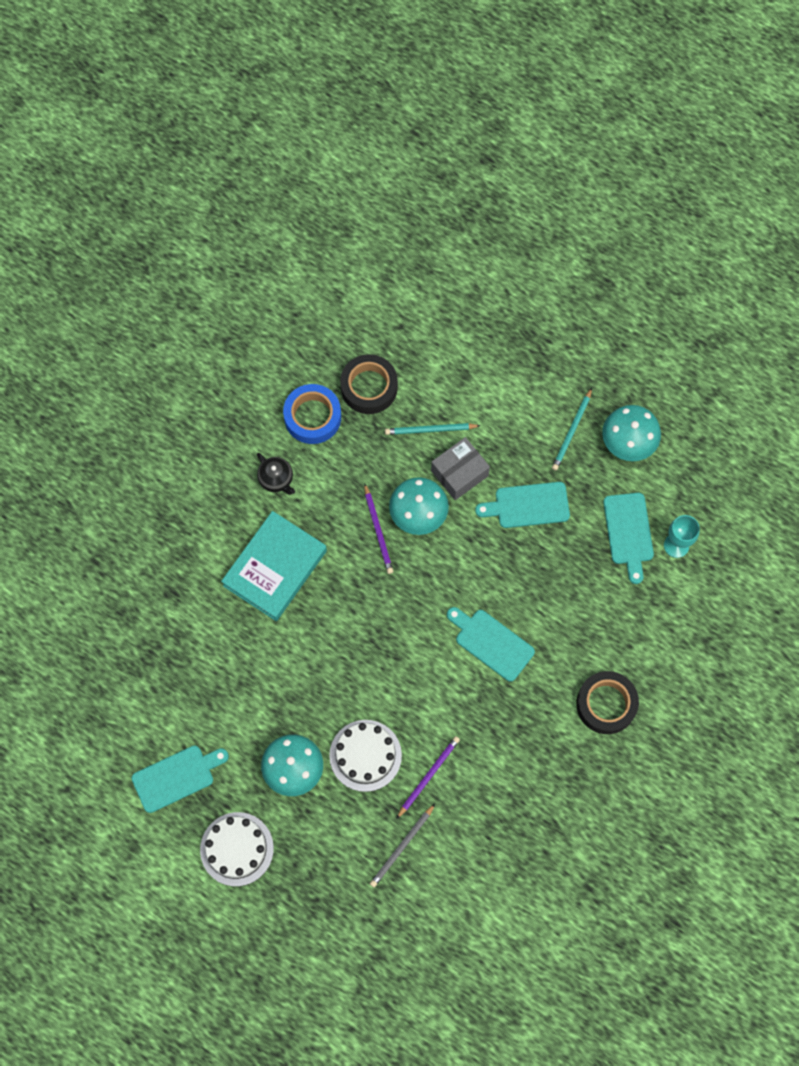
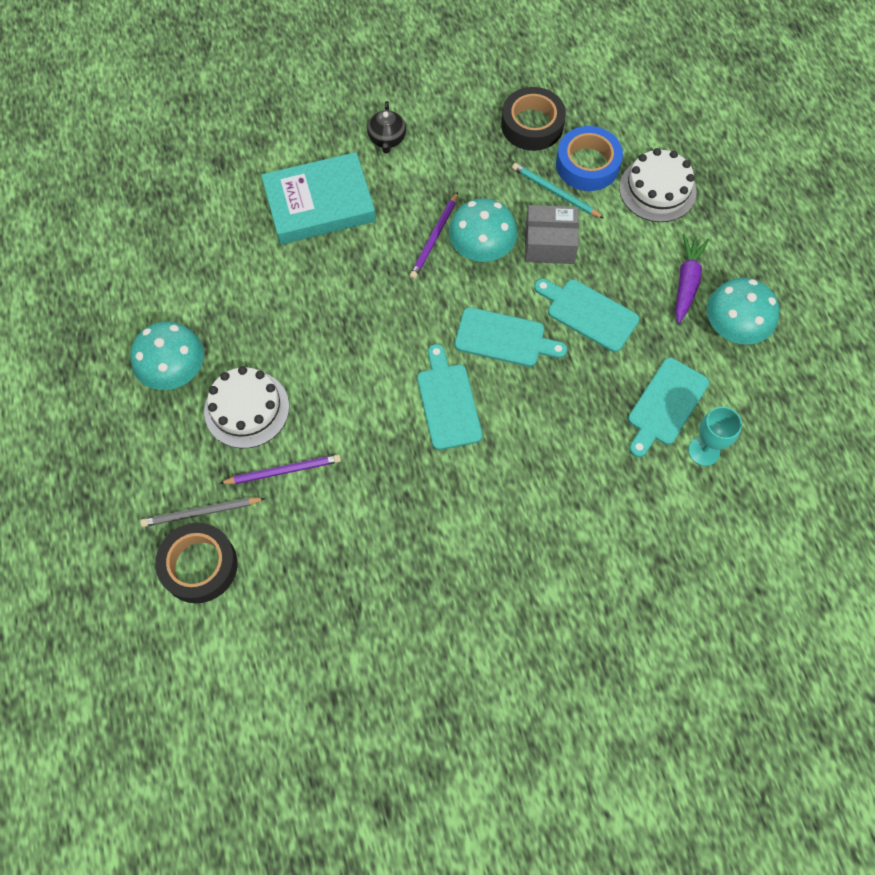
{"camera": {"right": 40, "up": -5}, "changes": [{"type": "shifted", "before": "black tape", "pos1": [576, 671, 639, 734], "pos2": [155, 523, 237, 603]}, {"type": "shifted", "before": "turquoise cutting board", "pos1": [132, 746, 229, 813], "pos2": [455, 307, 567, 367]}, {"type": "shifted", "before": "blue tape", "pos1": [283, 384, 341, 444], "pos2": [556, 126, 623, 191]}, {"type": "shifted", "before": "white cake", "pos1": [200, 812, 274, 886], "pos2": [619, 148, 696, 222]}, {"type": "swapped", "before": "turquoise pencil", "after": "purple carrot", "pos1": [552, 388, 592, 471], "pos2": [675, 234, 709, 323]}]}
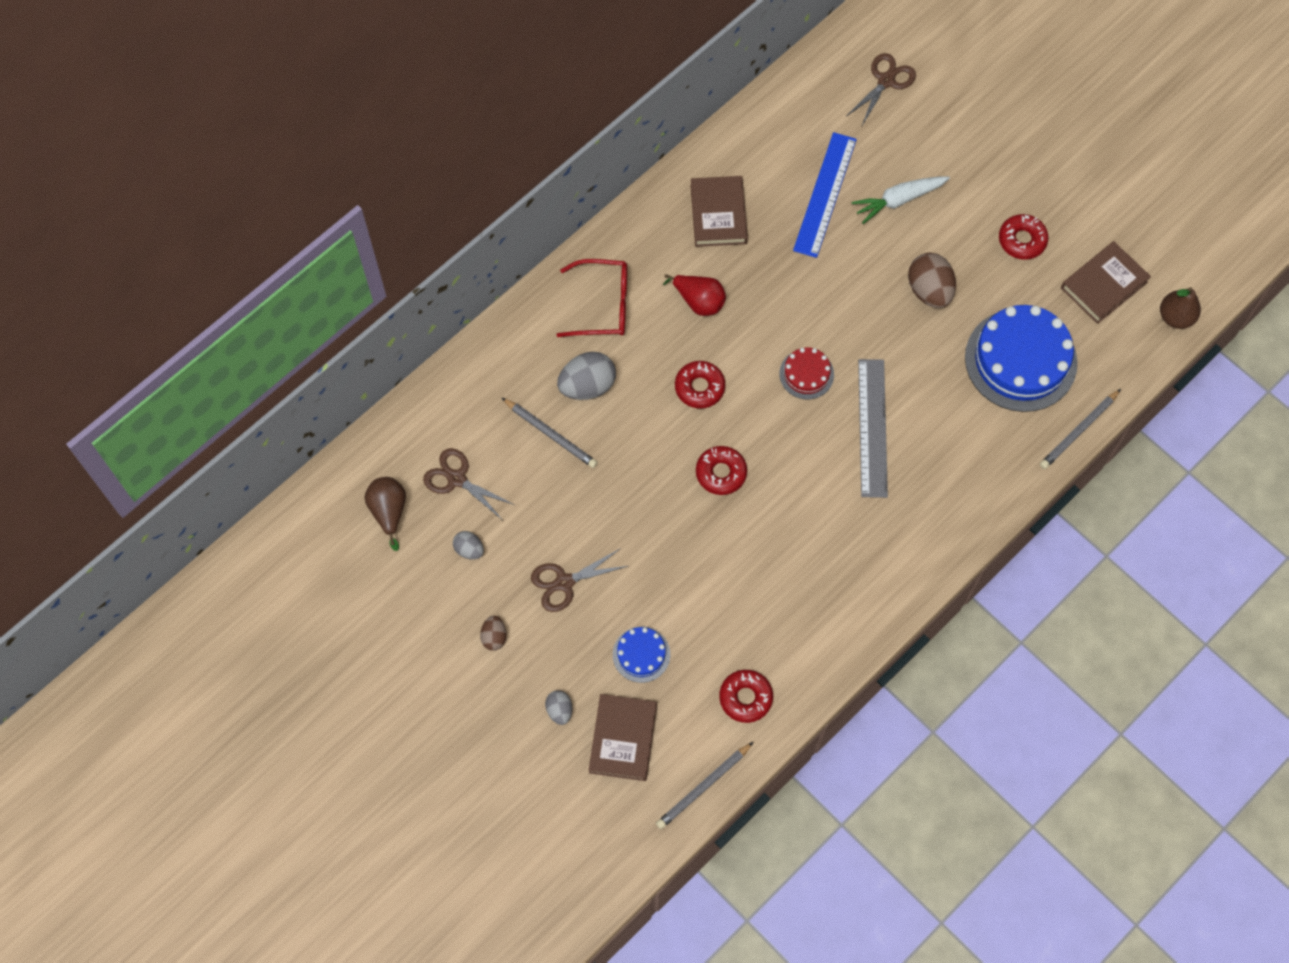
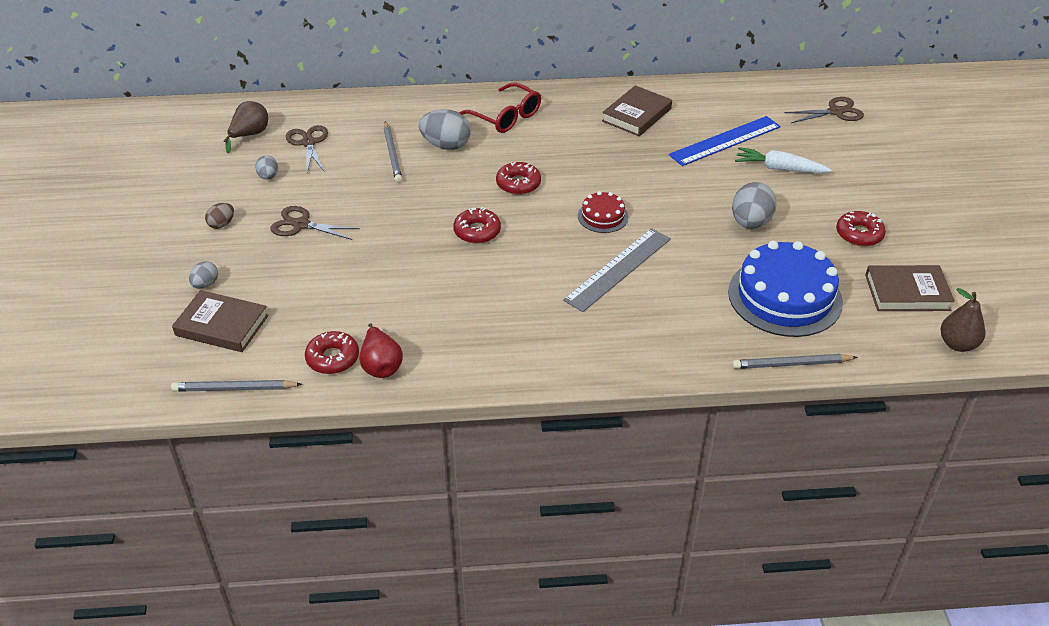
{"camera": {"right": 40, "up": -25}, "changes": [{"type": "rotated", "before": "brown book", "pos1": [589, 694, 657, 781], "pos2": [172, 290, 269, 352], "turn": 60}, {"type": "shifted", "before": "red pear", "pos1": [663, 274, 726, 316], "pos2": [359, 323, 403, 378]}, {"type": "repainted", "before": "brown egg", "after": "grey egg", "pos1": [908, 253, 956, 308], "pos2": [732, 182, 777, 229]}, {"type": "gone", "before": "blue cake", "pos1": [613, 627, 670, 683]}]}
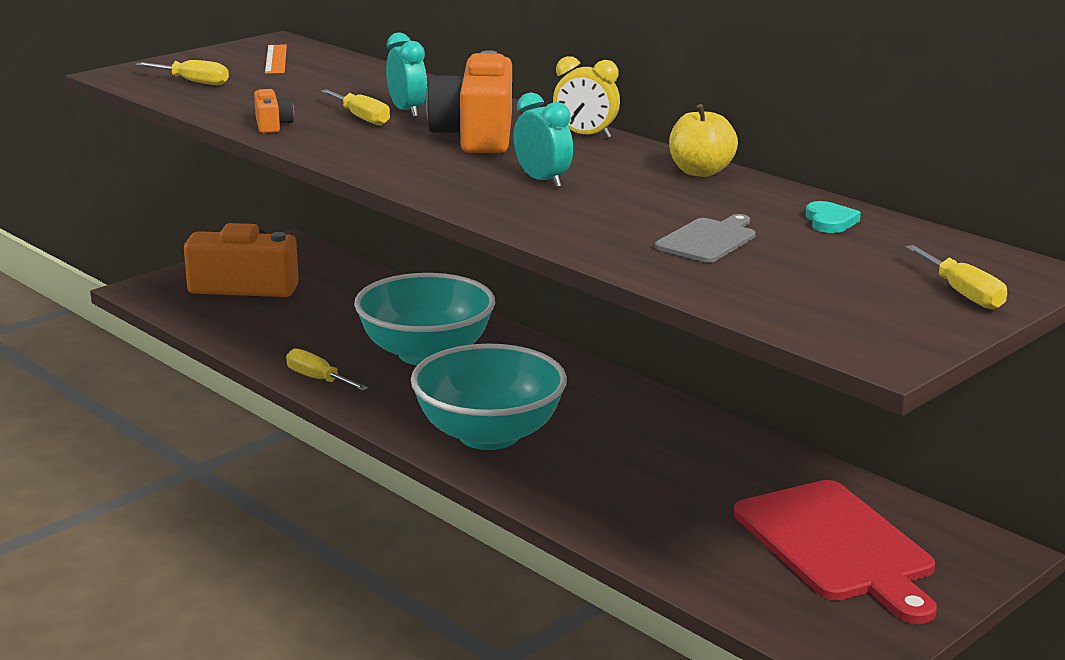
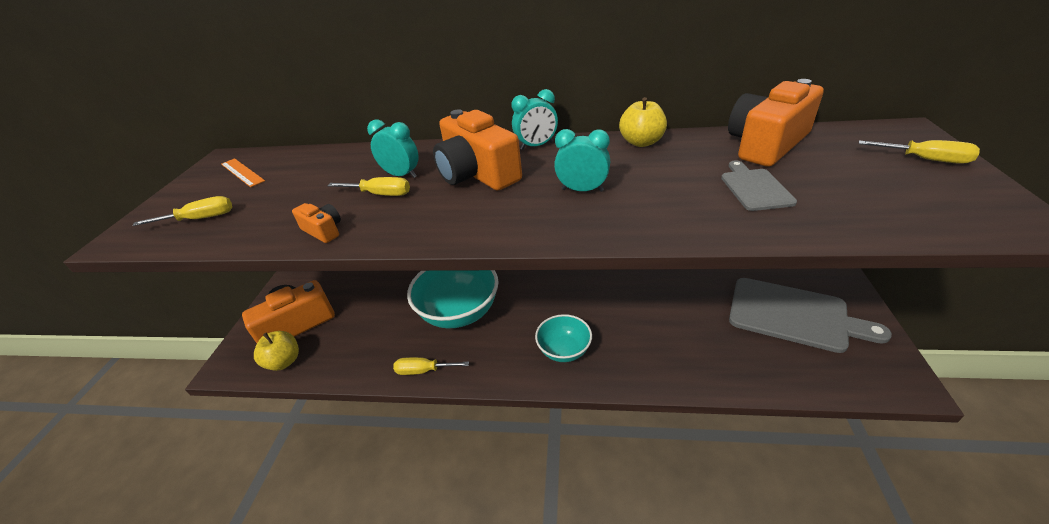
{"camera": {"right": -35, "up": 15}, "changes": [{"type": "new", "after": "yellow apple", "pos2": [254, 331, 299, 371]}, {"type": "repainted", "before": "yellow clock", "after": "turquoise clock", "pos1": [553, 56, 620, 138], "pos2": [511, 89, 558, 150]}, {"type": "scaled", "before": "turquoise bowl", "pos1": [411, 344, 567, 450], "pos2": [535, 314, 592, 362], "scale": 0.57}, {"type": "swapped", "before": "turquoise heart", "after": "orange camera", "pos1": [806, 201, 861, 233], "pos2": [728, 79, 824, 167]}, {"type": "repainted", "before": "red cutting board", "after": "grey cutting board", "pos1": [734, 480, 937, 624], "pos2": [729, 278, 892, 353]}]}
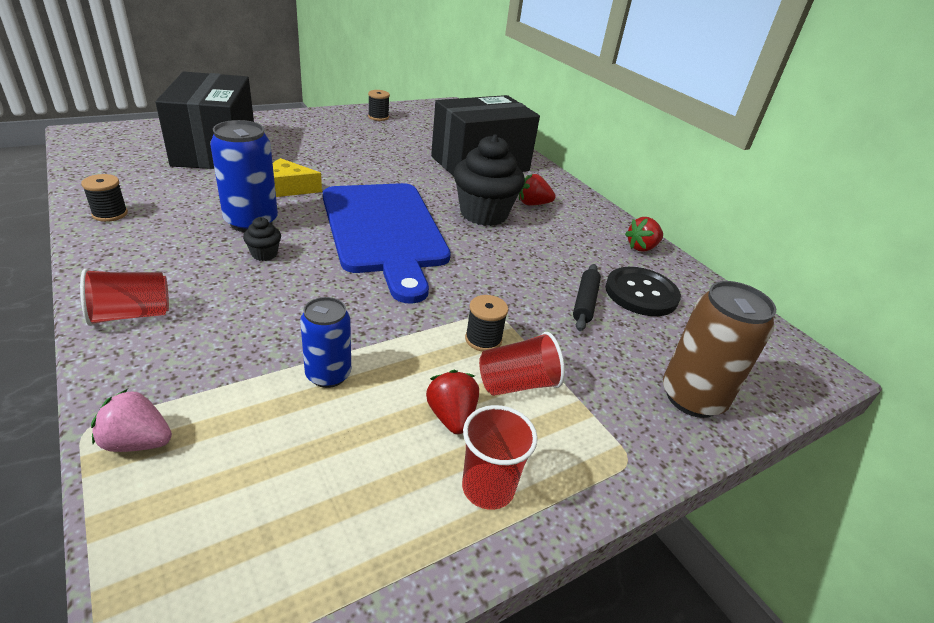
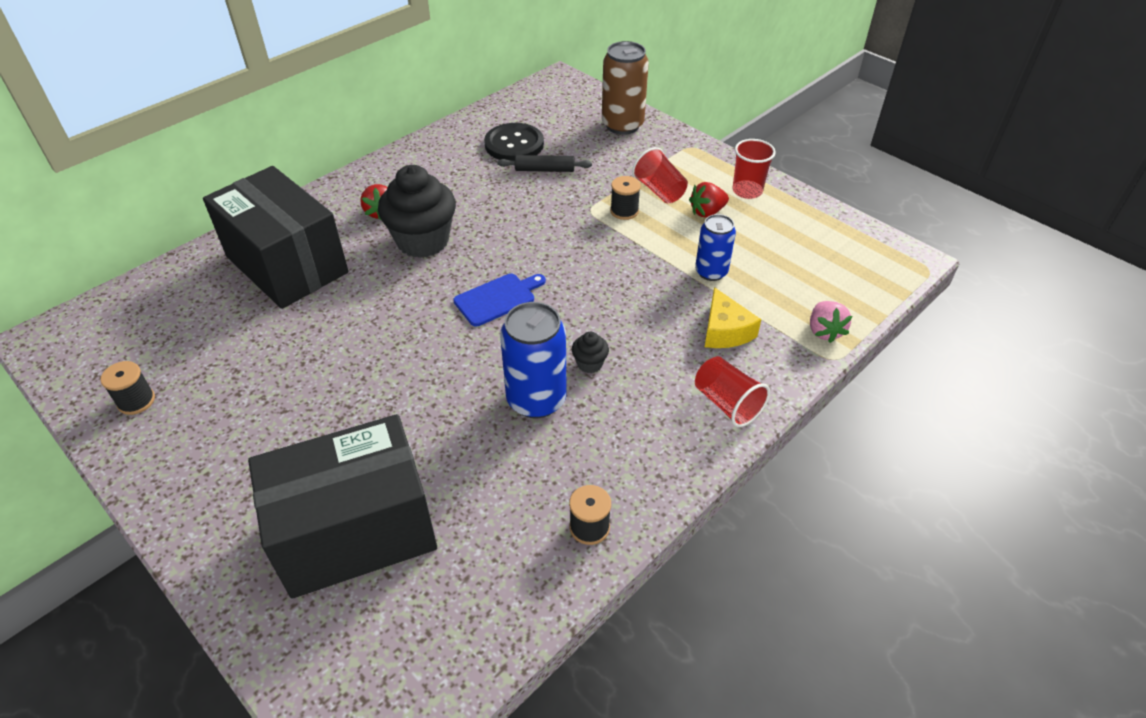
{"camera": {"right": -100, "up": 10}, "changes": [{"type": "scaled", "before": "blue cutting board", "pos1": [323, 183, 451, 303], "pos2": [453, 273, 546, 327], "scale": 0.43}, {"type": "shifted", "before": "yellow cheese", "pos1": [273, 158, 322, 197], "pos2": [705, 287, 762, 348]}, {"type": "gone", "before": "red strawberry", "pos1": [625, 217, 663, 252]}]}
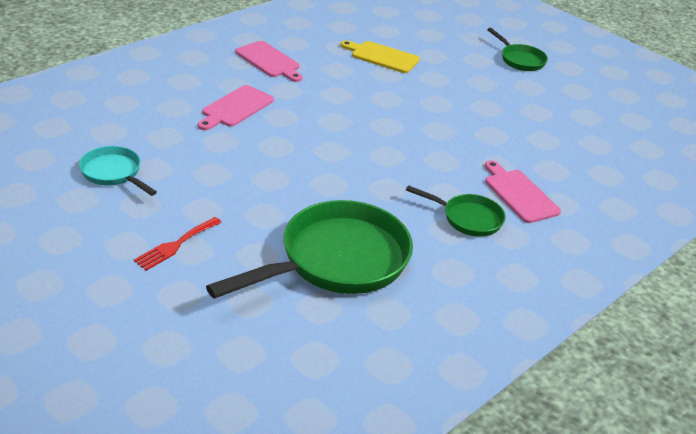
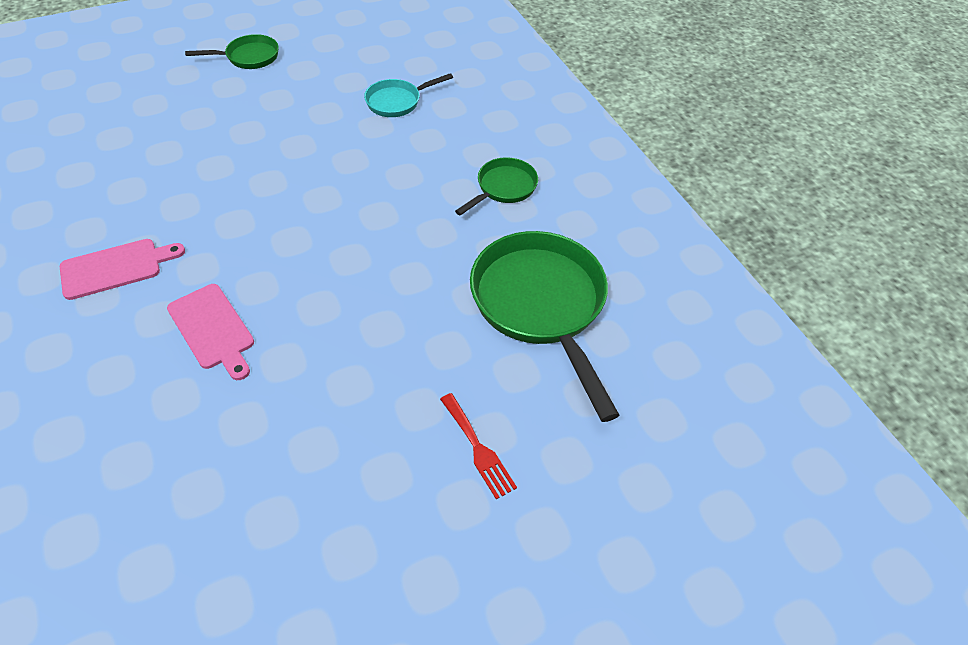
{"camera": {"right": -70, "up": 15}, "changes": [{"type": "shifted", "before": "turquoise pan", "pos1": [79, 146, 157, 196], "pos2": [364, 73, 453, 117]}, {"type": "gone", "before": "yellow cutting board", "pos1": [340, 40, 420, 73]}, {"type": "gone", "before": "pink cutting board", "pos1": [485, 160, 561, 223]}]}
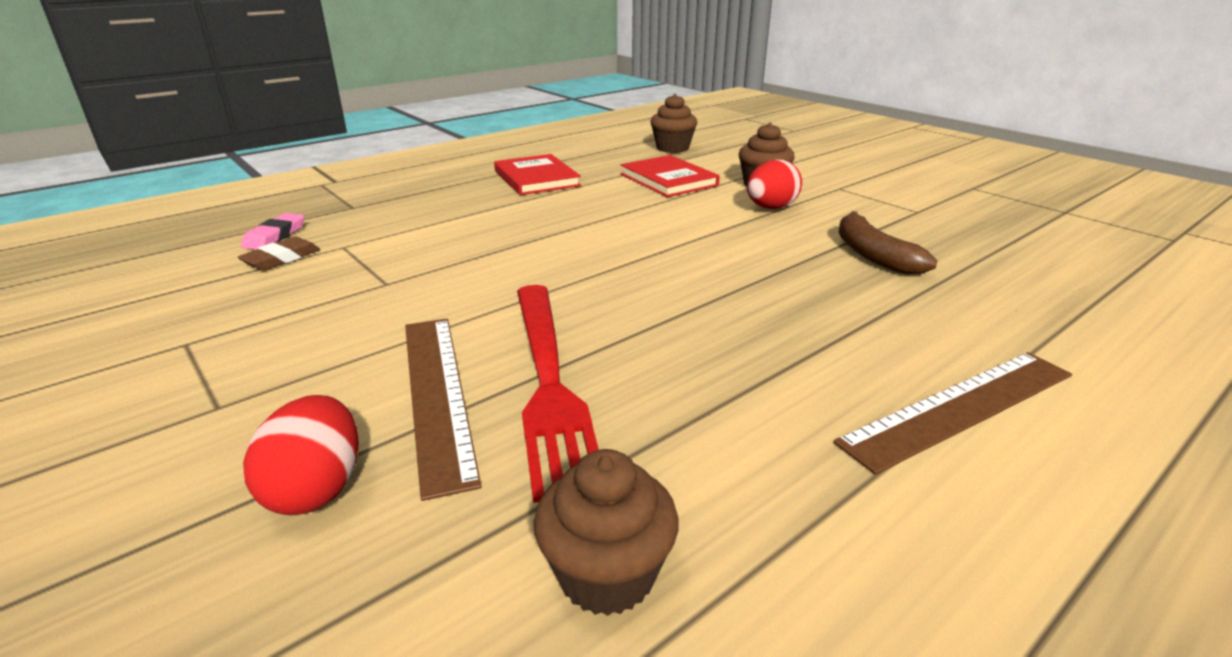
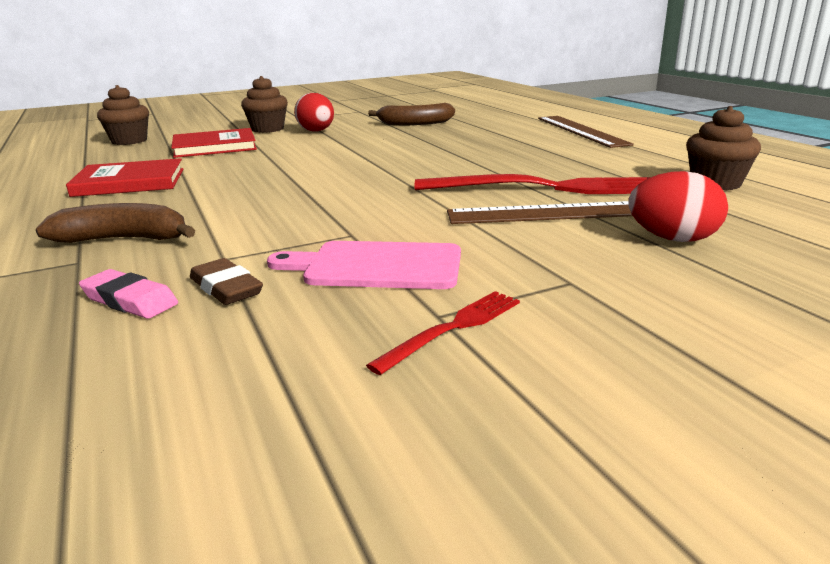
{"camera": {"right": -75, "up": -5}, "changes": [{"type": "new", "after": "brown banana", "pos2": [36, 203, 195, 243]}, {"type": "new", "after": "pink cutting board", "pos2": [267, 241, 461, 289]}, {"type": "new", "after": "red fork", "pos2": [366, 291, 520, 375]}]}
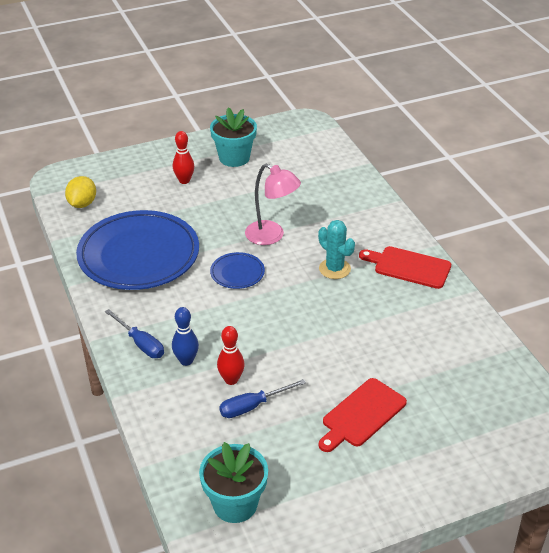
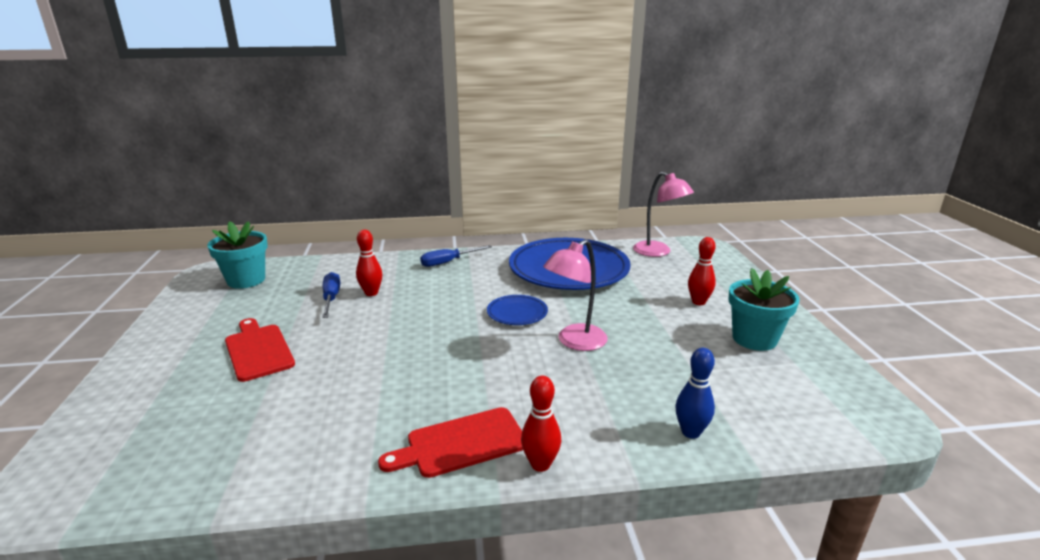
{"camera": {"right": 105, "up": -15}, "changes": [{"type": "rotated", "before": "red cutting board", "pos1": [359, 246, 451, 289], "pos2": [378, 407, 523, 478], "turn": -150}, {"type": "new", "after": "red bowling pin", "pos2": [521, 376, 561, 472]}, {"type": "swapped", "before": "yellow lemon", "after": "pink lamp", "pos1": [65, 176, 96, 208], "pos2": [633, 172, 694, 257]}, {"type": "shifted", "before": "blue bowling pin", "pos1": [172, 307, 199, 366], "pos2": [676, 348, 715, 439]}, {"type": "gone", "before": "turquoise cactus", "pos1": [318, 220, 355, 279]}]}
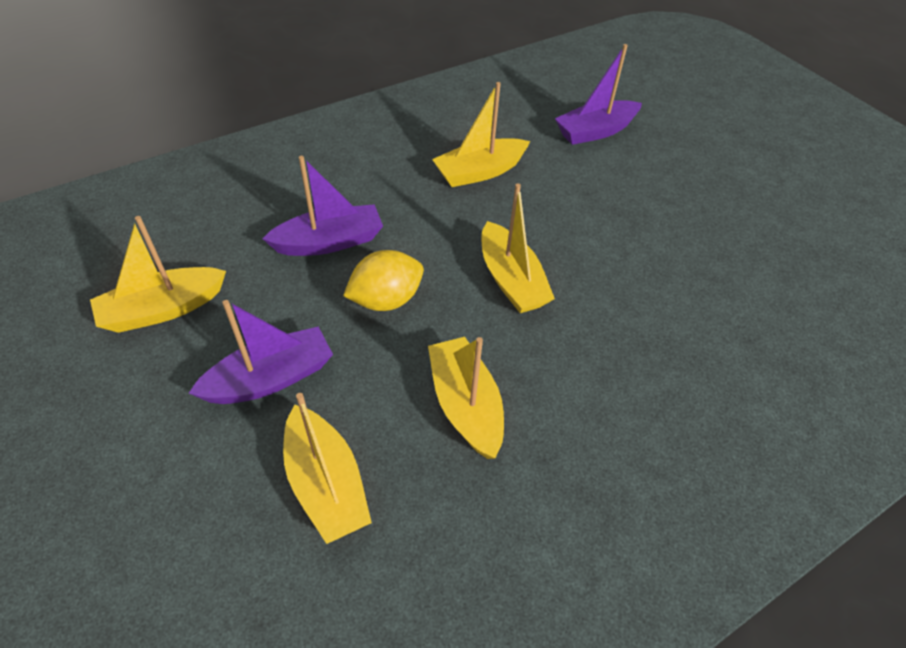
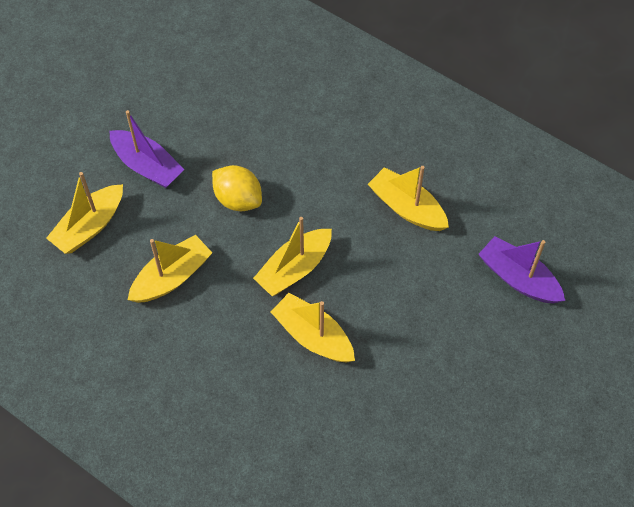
{"camera": {"right": 70, "up": 10}, "changes": [{"type": "shifted", "before": "yellow boat", "pos1": [90, 216, 226, 333], "pos2": [271, 293, 355, 362]}, {"type": "gone", "before": "purple boat", "pos1": [262, 156, 383, 256]}]}
